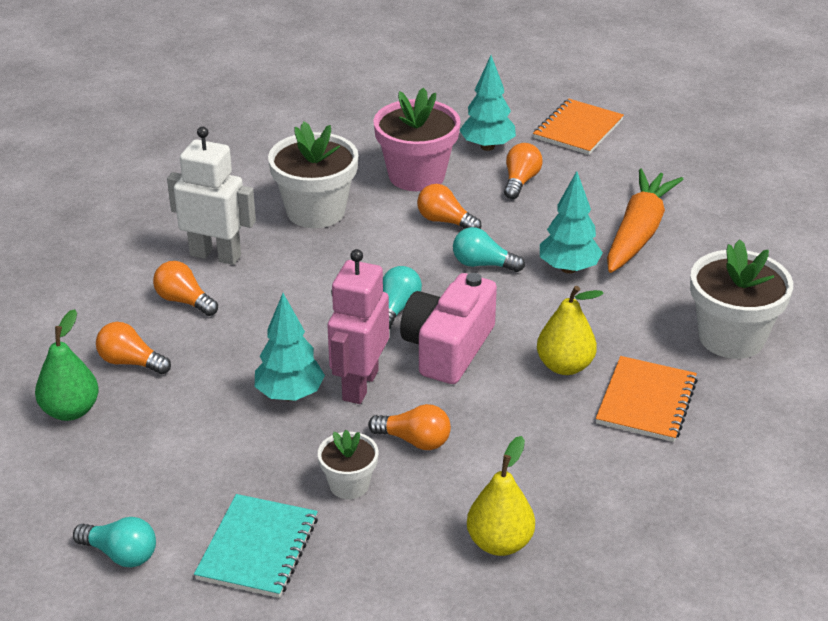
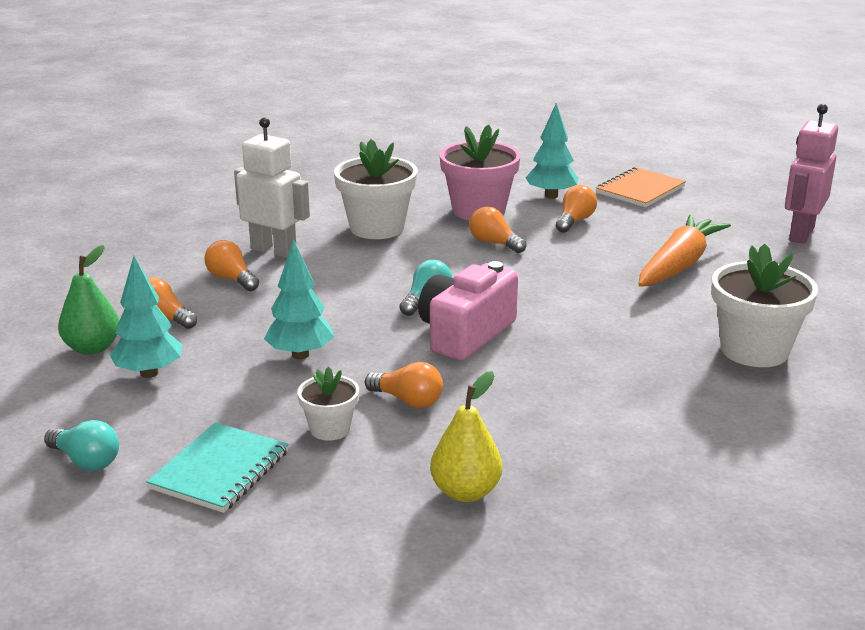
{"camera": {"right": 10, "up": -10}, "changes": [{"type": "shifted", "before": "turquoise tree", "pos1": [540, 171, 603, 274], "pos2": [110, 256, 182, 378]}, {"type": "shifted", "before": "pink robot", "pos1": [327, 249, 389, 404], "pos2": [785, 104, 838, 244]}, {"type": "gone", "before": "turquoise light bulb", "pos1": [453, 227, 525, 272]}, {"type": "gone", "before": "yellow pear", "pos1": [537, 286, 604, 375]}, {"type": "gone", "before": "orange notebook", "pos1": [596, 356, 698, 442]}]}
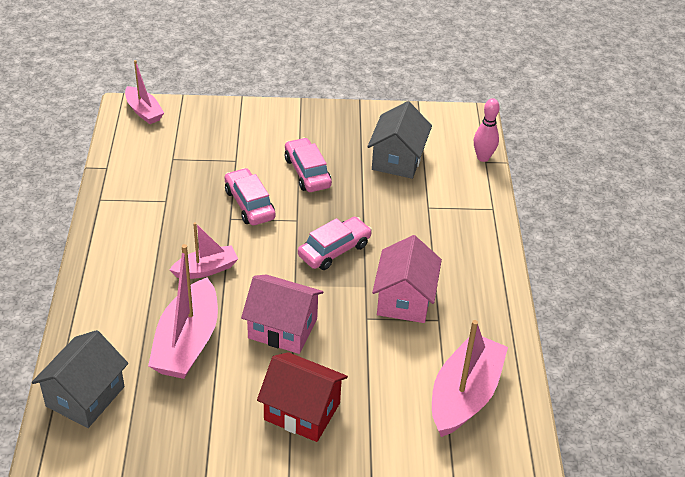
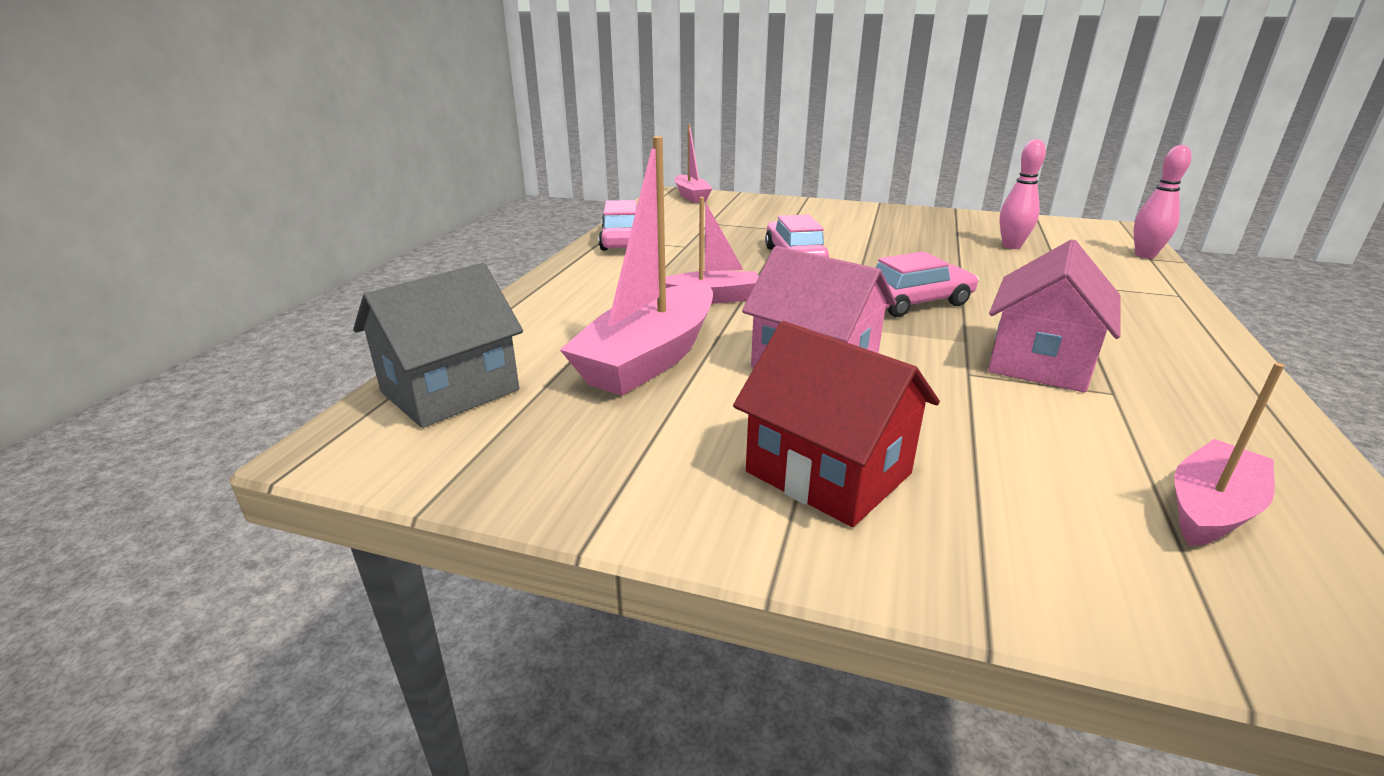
{"camera": {"right": 20, "up": -15}, "changes": [{"type": "shifted", "before": "pink car", "pos1": [285, 137, 332, 192], "pos2": [599, 200, 637, 251]}, {"type": "swapped", "before": "grey house", "after": "pink bowling pin", "pos1": [367, 101, 432, 179], "pos2": [999, 139, 1046, 249]}, {"type": "scaled", "before": "pink boat", "pos1": [432, 320, 508, 437], "pos2": [1174, 363, 1284, 546], "scale": 0.58}]}
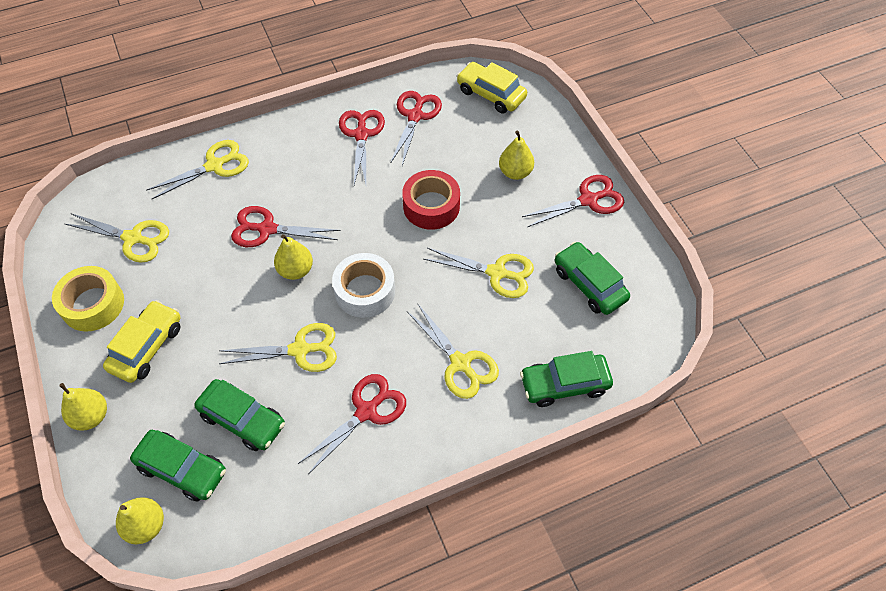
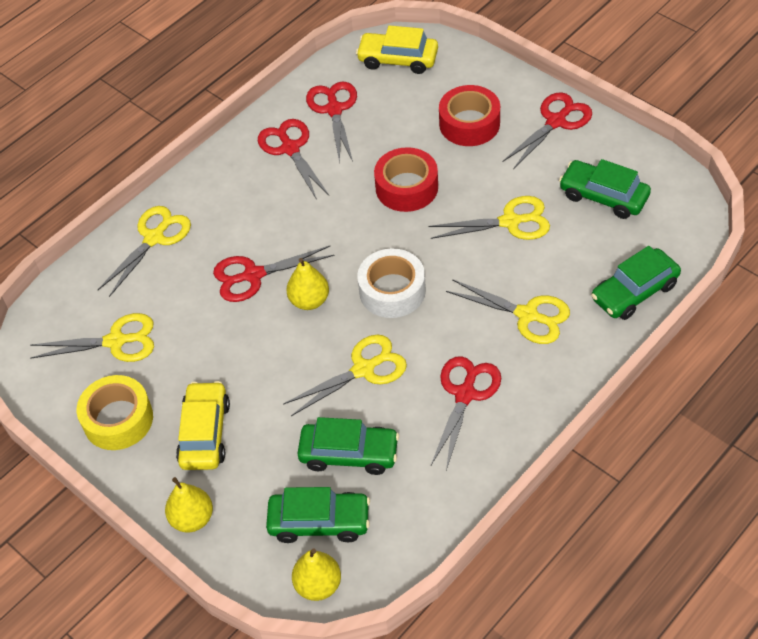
{"camera": {"right": -20, "up": -5}, "changes": [{"type": "swapped", "before": "yellow pear", "after": "red tape", "pos1": [499, 131, 534, 180], "pos2": [439, 85, 500, 146]}]}
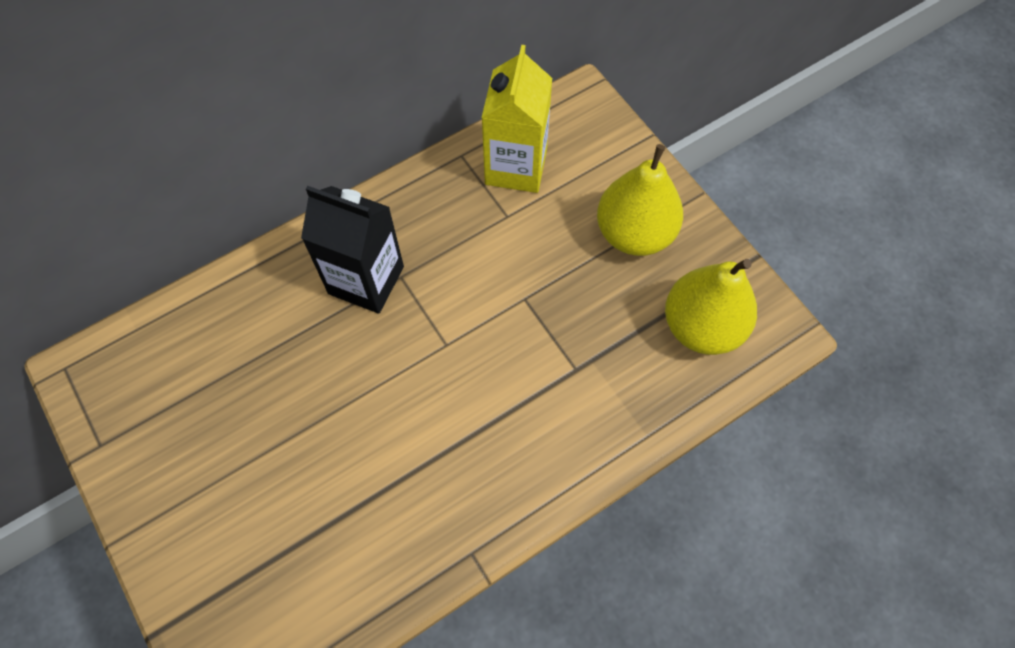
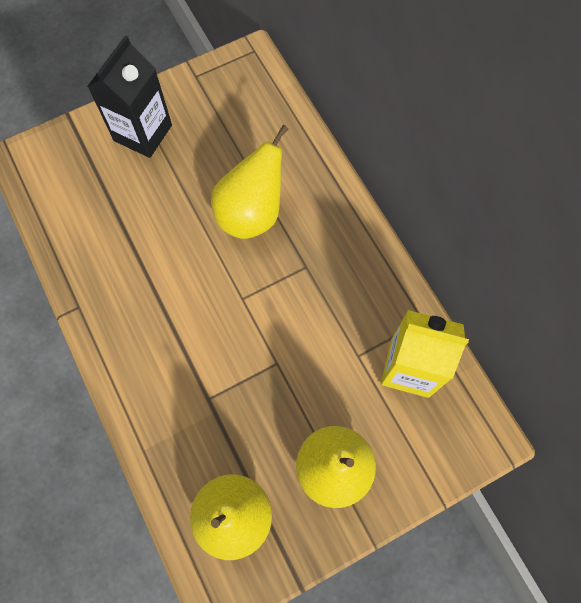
{"camera": {"right": 95, "up": 5}, "changes": [{"type": "shifted", "before": "black carton", "pos1": [301, 186, 404, 314], "pos2": [87, 35, 172, 158]}, {"type": "new", "after": "yellow pear", "pos2": [211, 125, 288, 239]}]}
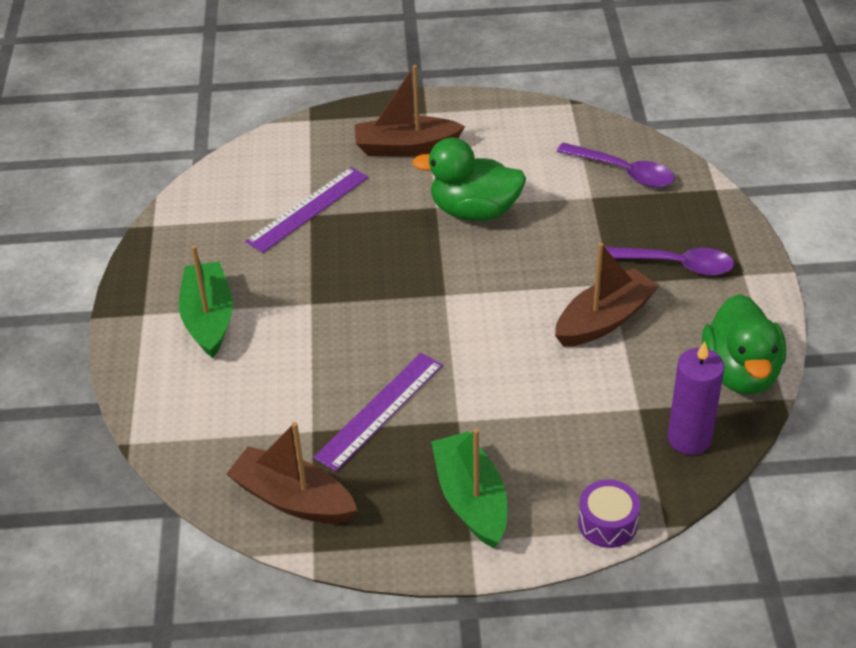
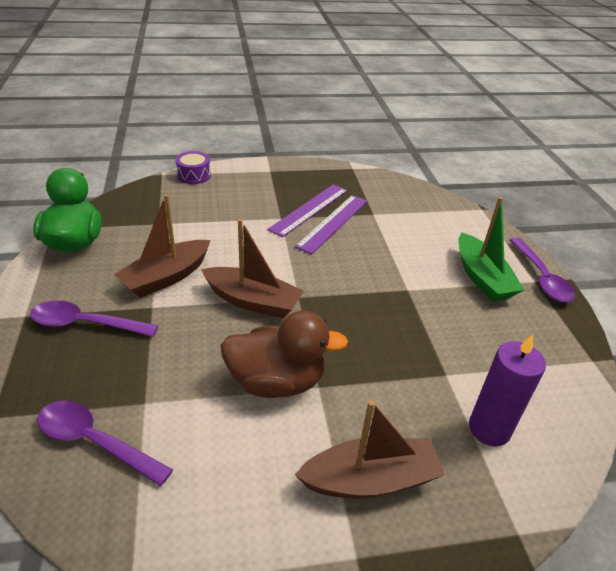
{"camera": {"right": 170, "up": -5}, "changes": [{"type": "shifted", "before": "brown boat", "pos1": [226, 422, 357, 523], "pos2": [201, 219, 304, 319]}, {"type": "repainted", "before": "green duck", "after": "brown duck", "pos1": [412, 138, 526, 221], "pos2": [220, 311, 348, 398]}, {"type": "shifted", "before": "purple ruler", "pos1": [245, 167, 368, 253], "pos2": [267, 184, 348, 238]}, {"type": "shifted", "before": "purple candle", "pos1": [668, 341, 725, 455], "pos2": [469, 334, 546, 446]}, {"type": "new", "after": "purple spoon", "pos2": [510, 238, 575, 302]}, {"type": "gone", "before": "green boat", "pos1": [431, 428, 507, 548]}]}
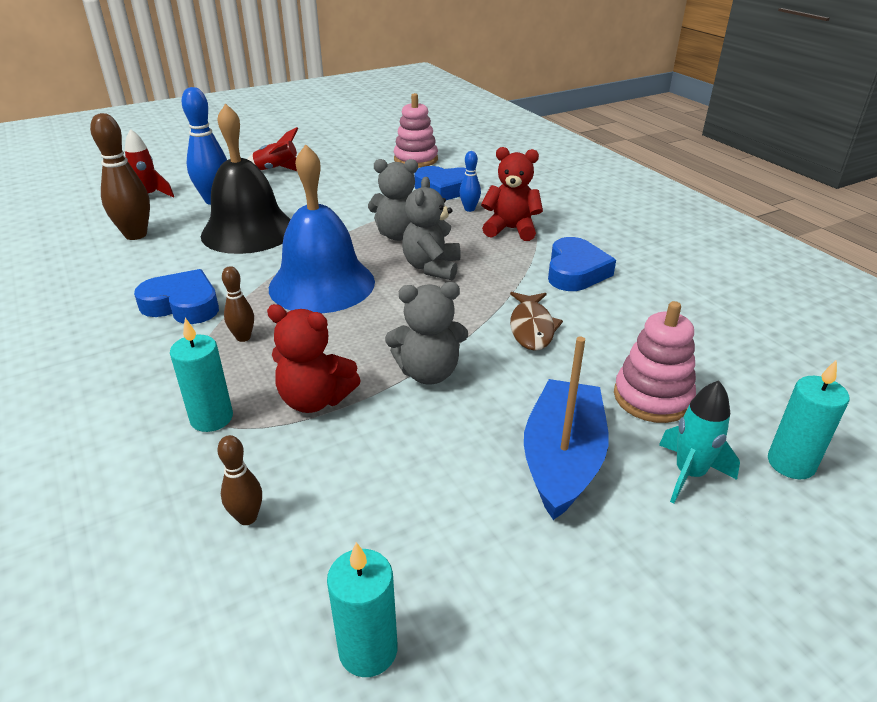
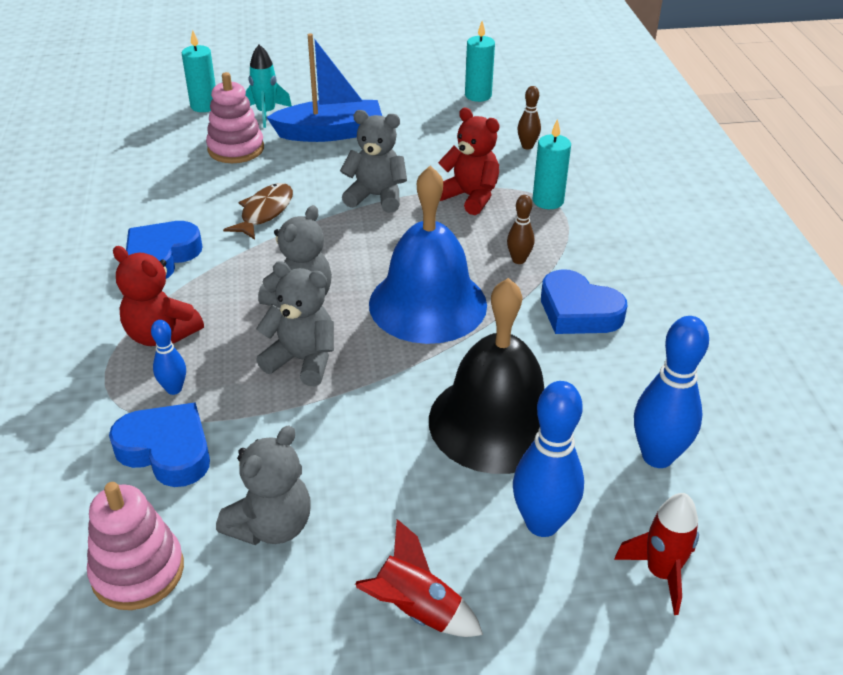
{"camera": {"right": -160, "up": 5}, "changes": [{"type": "new", "after": "grey teddy bear", "pos2": [216, 425, 311, 545]}, {"type": "rotated", "before": "blue boat", "pos1": [524, 337, 608, 520], "pos2": [267, 34, 382, 142], "turn": -135}, {"type": "repainted", "before": "brown bowling pin", "after": "blue bowling pin", "pos1": [90, 113, 150, 240], "pos2": [634, 316, 709, 468]}]}
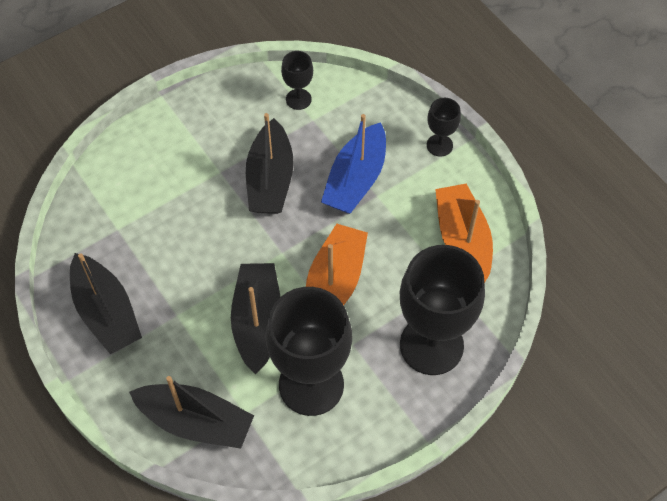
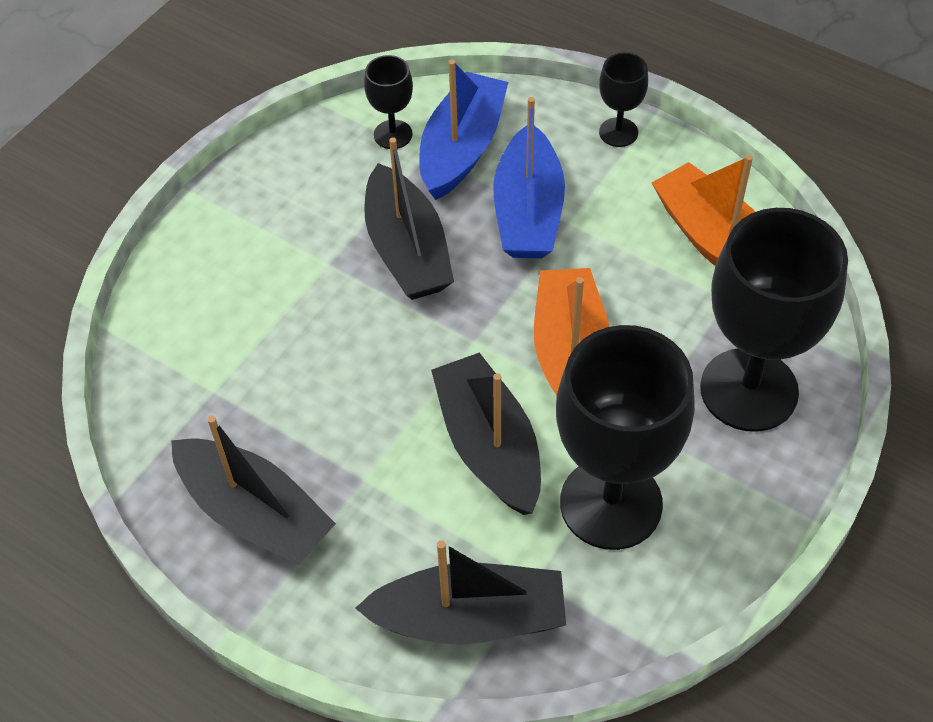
{"camera": {"right": -20, "up": -5}, "changes": [{"type": "new", "after": "blue boat", "pos2": [419, 59, 508, 200]}]}
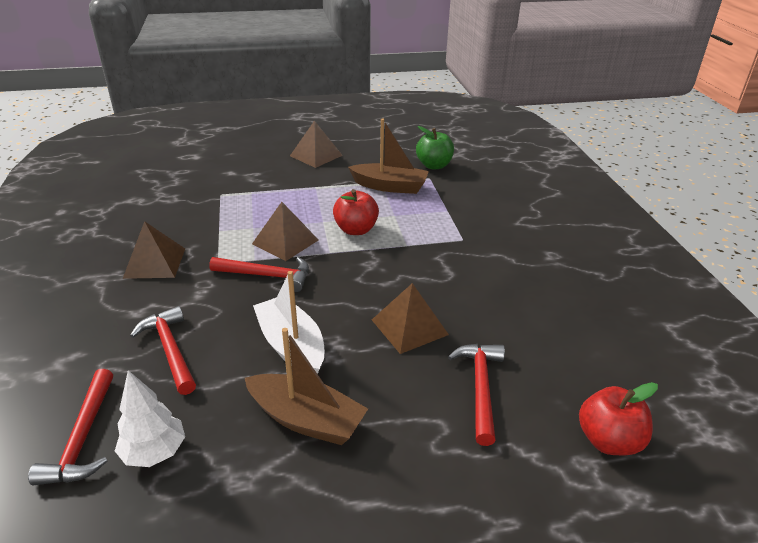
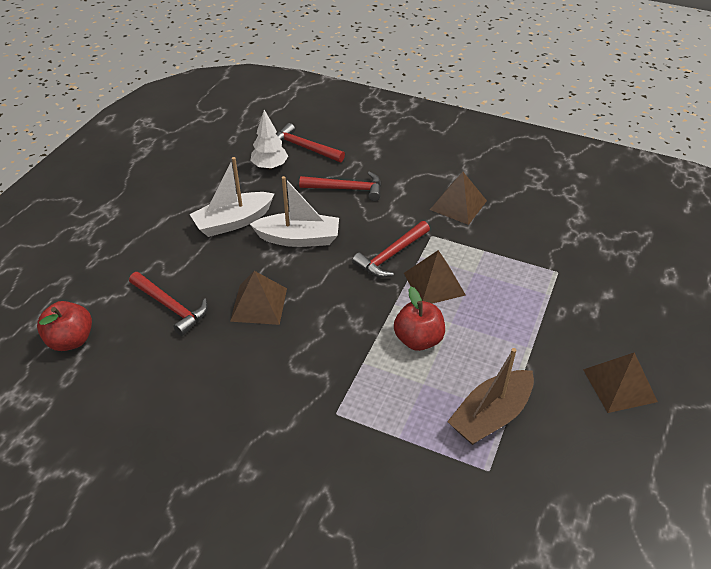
{"camera": {"right": 125, "up": 10}, "changes": [{"type": "repainted", "before": "brown boat", "after": "white boat", "pos1": [245, 328, 368, 445], "pos2": [190, 157, 274, 237]}, {"type": "gone", "before": "green apple", "pos1": [416, 126, 454, 169]}]}
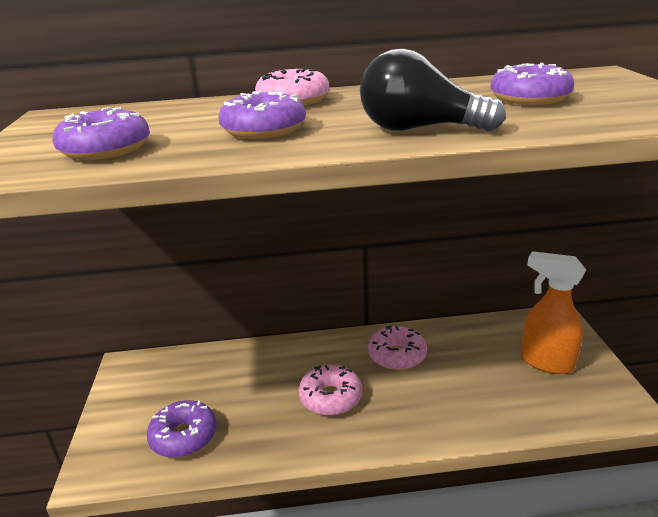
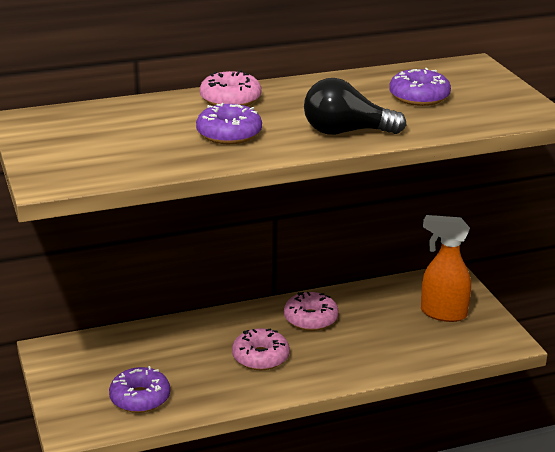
{"camera": {"right": -15, "up": 0}, "changes": [{"type": "gone", "before": "purple donut", "pos1": [52, 107, 150, 160]}]}
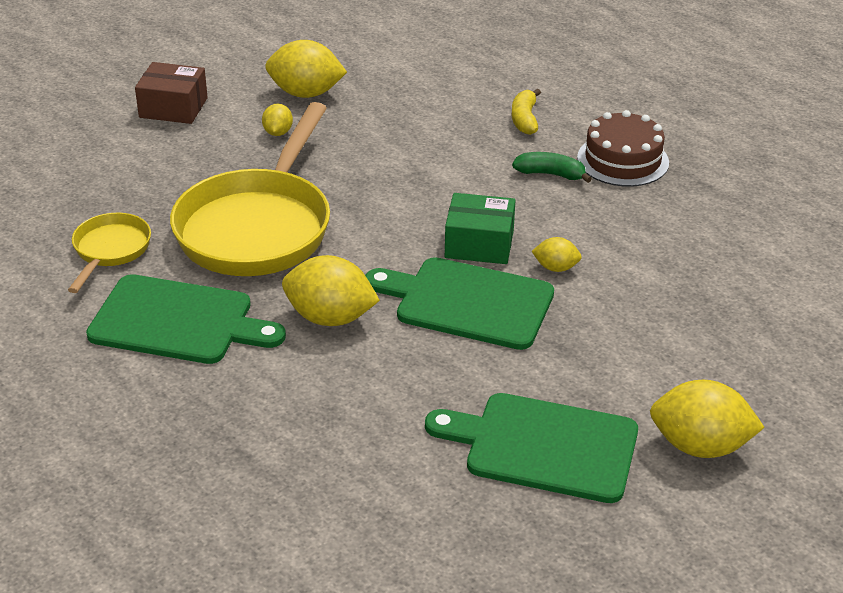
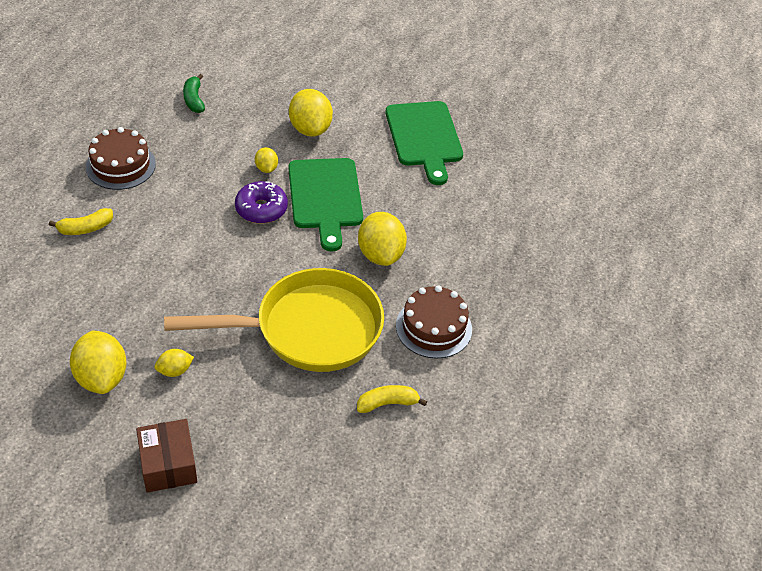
{"camera": {"right": -120, "up": 10}, "changes": [{"type": "shifted", "before": "green banana", "pos1": [512, 152, 592, 183], "pos2": [183, 74, 205, 113]}, {"type": "swapped", "before": "green box", "after": "purple donut", "pos1": [445, 193, 516, 264], "pos2": [235, 181, 288, 224]}, {"type": "shifted", "before": "yellow lemon", "pos1": [650, 380, 765, 458], "pos2": [289, 89, 333, 137]}, {"type": "swapped", "before": "yellow pan", "after": "yellow banana", "pos1": [68, 213, 151, 293], "pos2": [357, 385, 427, 413]}, {"type": "swapped", "before": "green cutting board", "after": "brown cake", "pos1": [86, 274, 286, 364], "pos2": [396, 285, 472, 359]}]}
